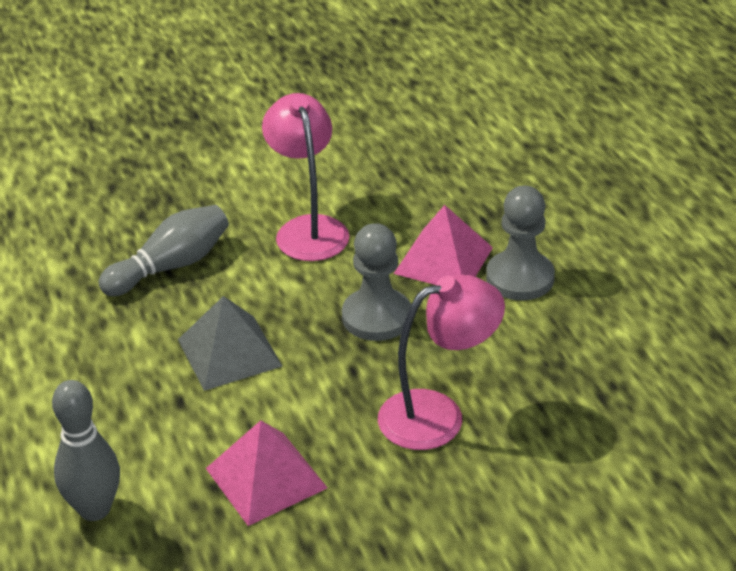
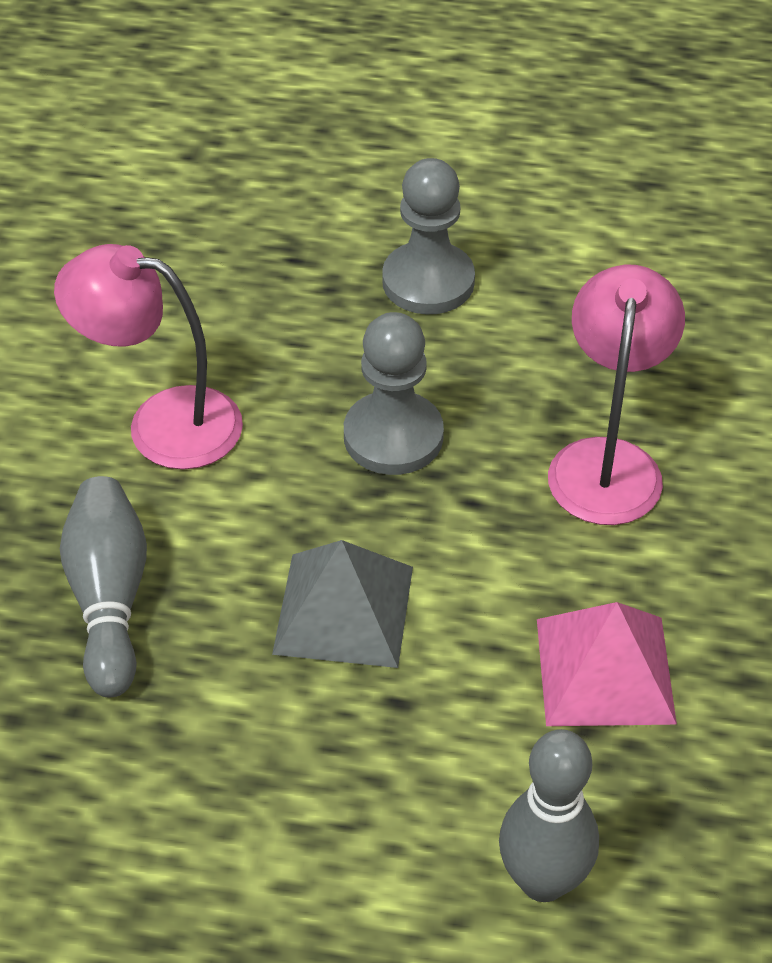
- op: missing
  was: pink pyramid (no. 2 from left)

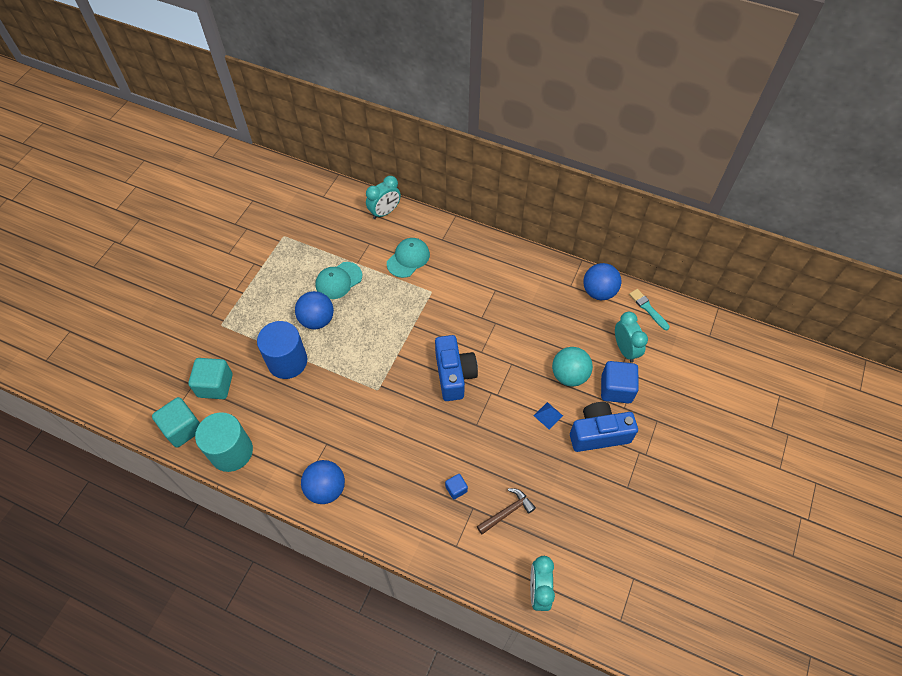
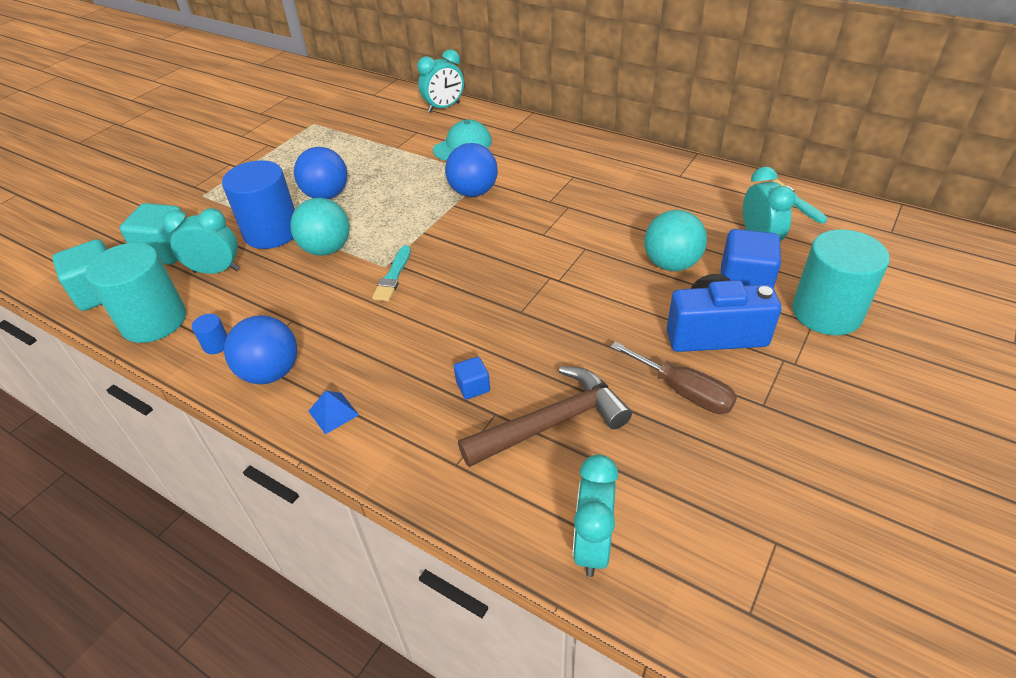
- op: missing
  was: turquoise cap (no. 1 from left)
- op: relocated
  was: blue ball (no. 3 from left)
- op: missing
  was: blue camera (no. 1 from left)
- op: relocated
  was: blue pyramid
- op: size
  was: brown hammer
  ratio: 1.63
- op: appeared
  now: turquoise ball (no. 1 from left)
- op: appeared
  now: turquoise clock (no. 1 from left)
- op: appeared
  now: turquoise cylinder (no. 2 from left)
- op: appeared
  now: turquoise brush (no. 1 from left)
- op: appeared
  now: blue cylinder (no. 1 from left)
- op: appeared
  now: brown screwdriver

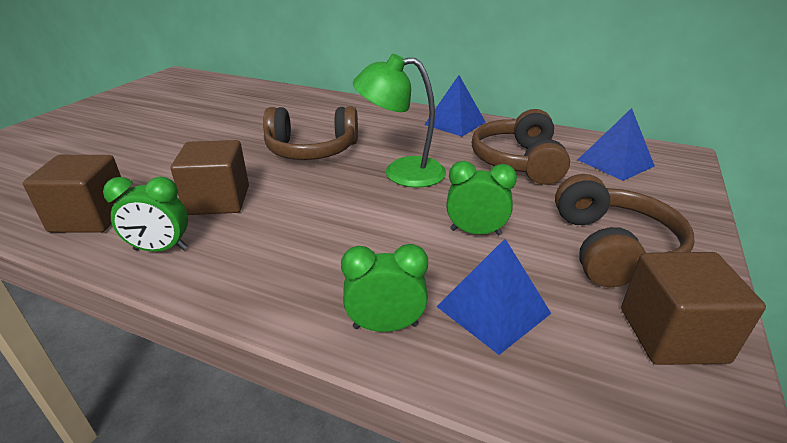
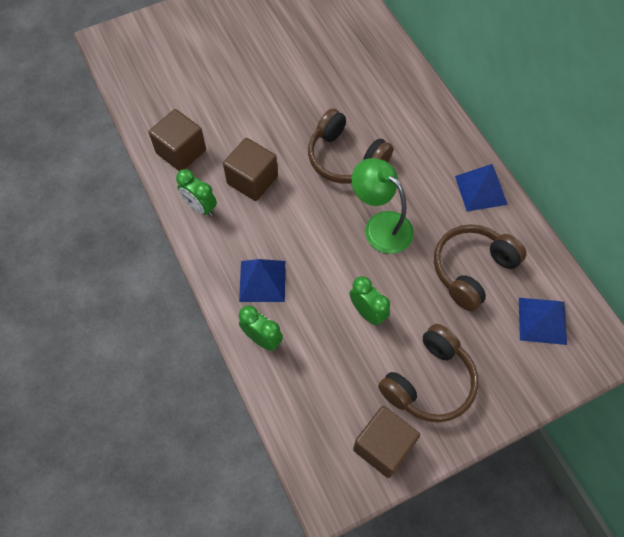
- op: relocated
  was: blue pyramid (no. 2 from left in the first image)
  now: blue pyramid (no. 1 from left)

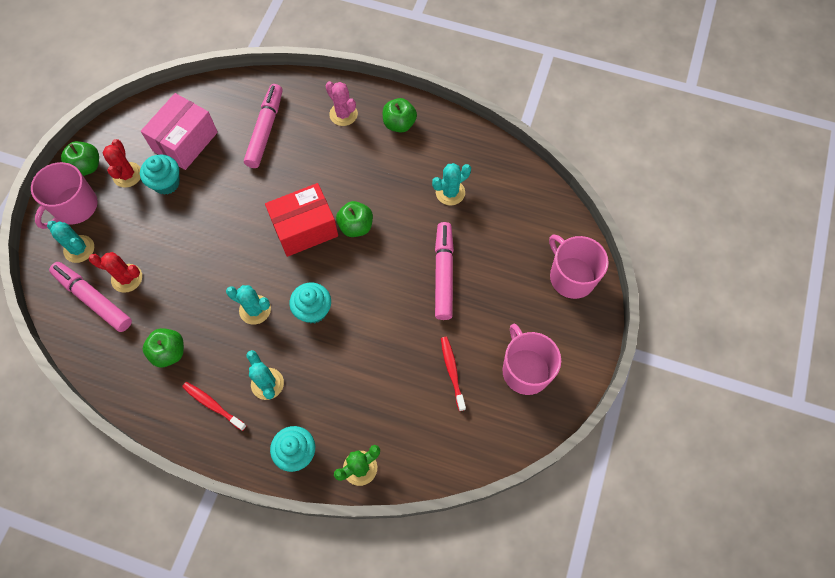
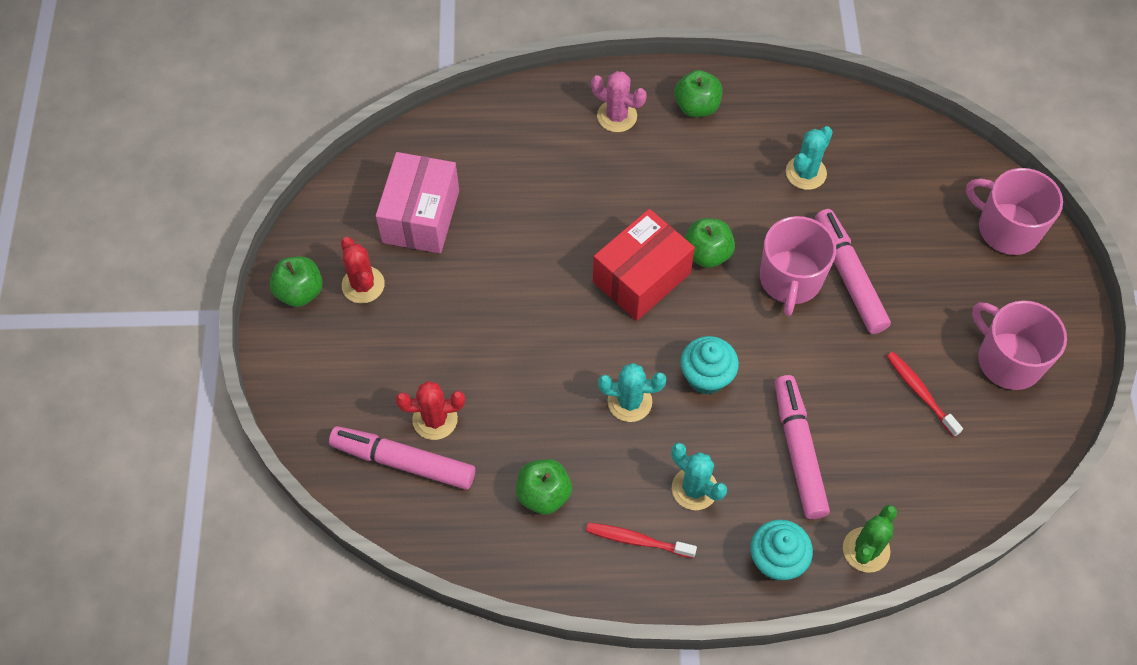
- op: relocated
  was: pink marker (no. 2 from left)
- op: missing
  was: turquoise cupcake (no. 1 from left)
- op: relocated
  was: pink mug (no. 1 from left)
- op: missing
  was: turquoise cactus (no. 1 from left)

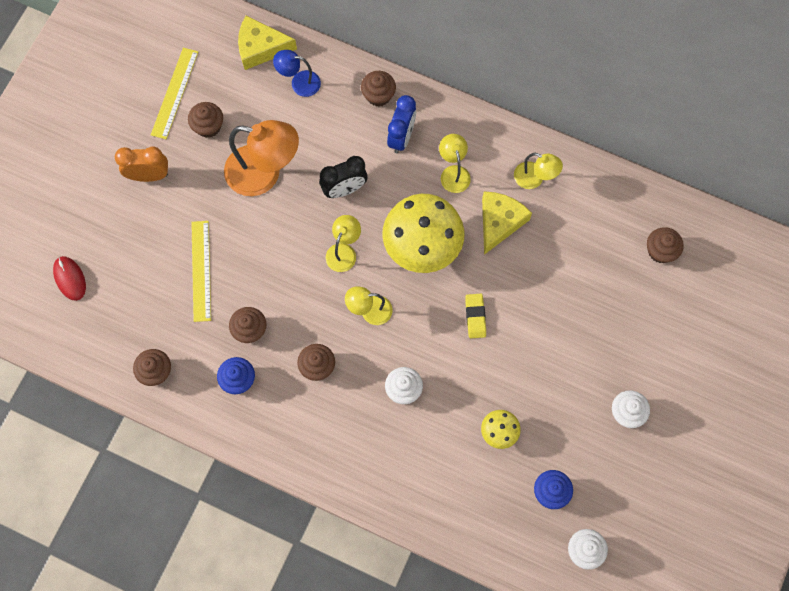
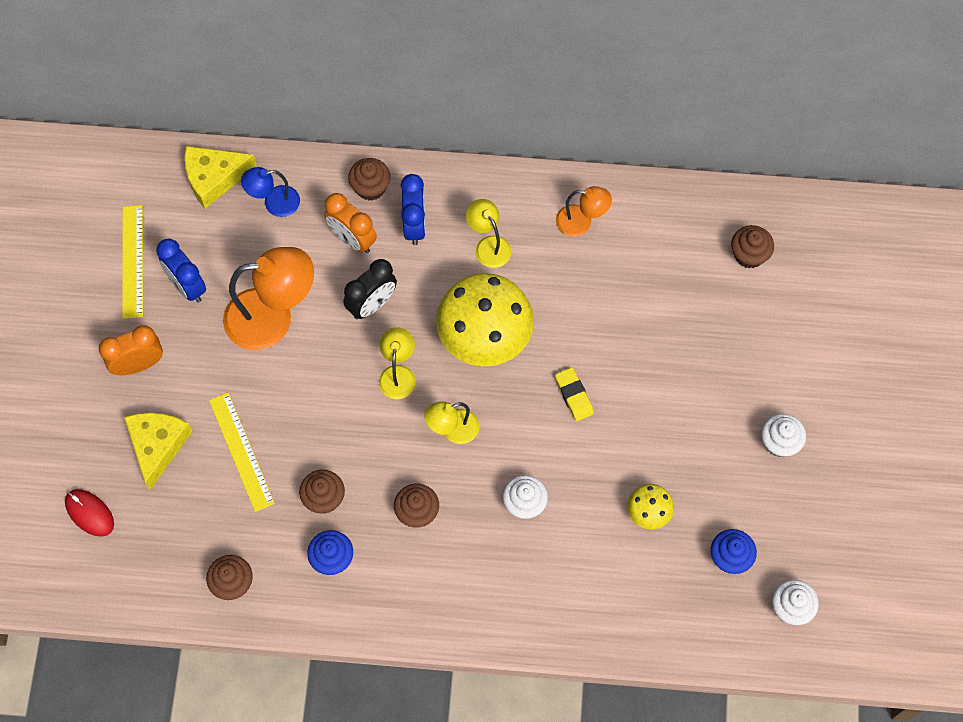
- op: exchanged
  was: brown cupcake (no. 2 from left)
  now: blue clock (no. 1 from left)
- op: colour
  was: yellow lamp (no. 4 from left)
  now: orange lamp (no. 2 from left)
- op: relocated
  was: yellow cheese (no. 2 from left in the first image)
  now: yellow cheese (no. 1 from left)
- op: appeared
  now: orange clock (no. 2 from left)

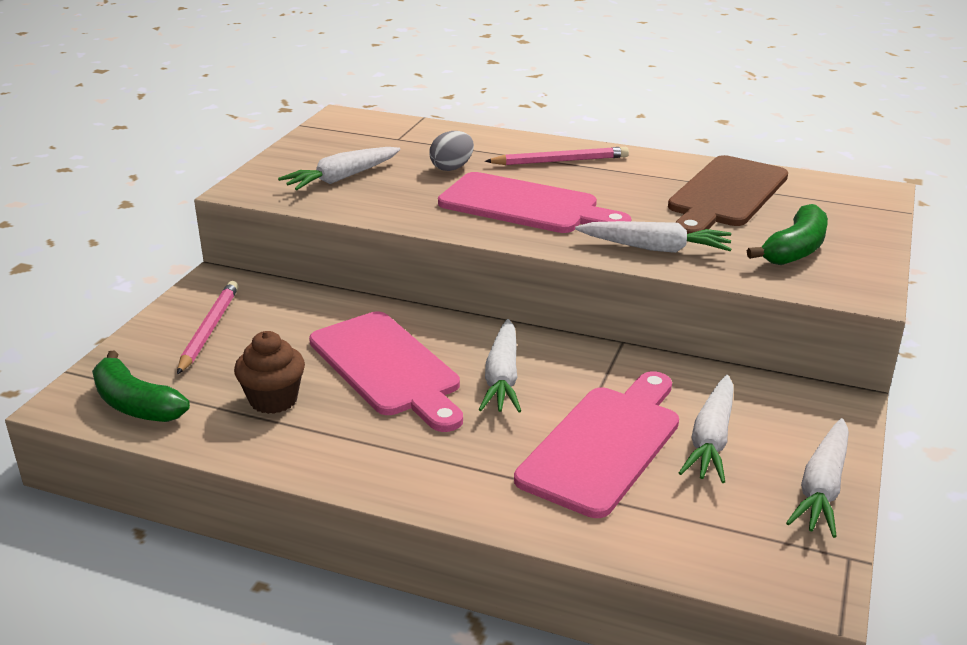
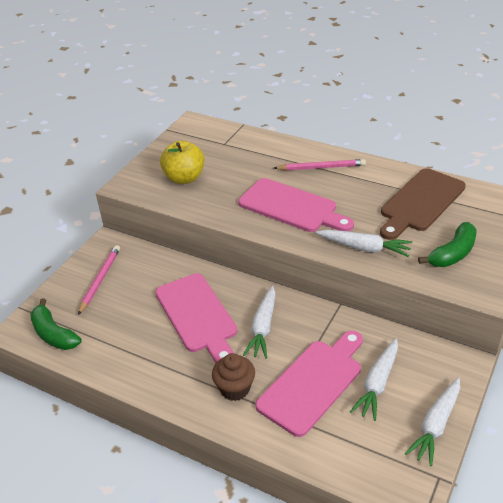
- op: missing
  was: grey egg
- op: exchanged
  was: white carrot (no. 1 from left)
  now: yellow apple
- op: relocated
  was: brown cupcake

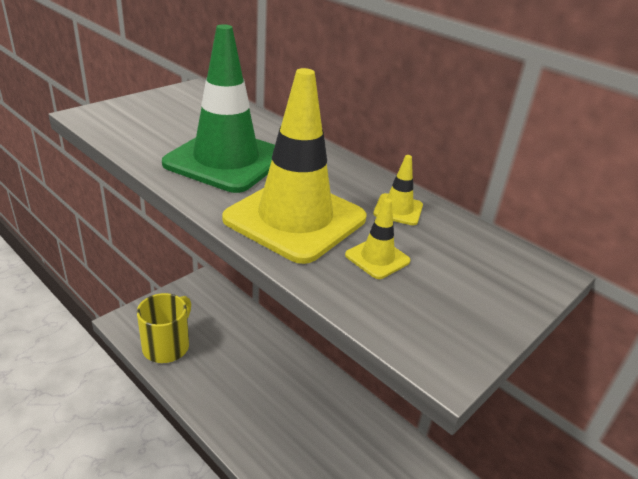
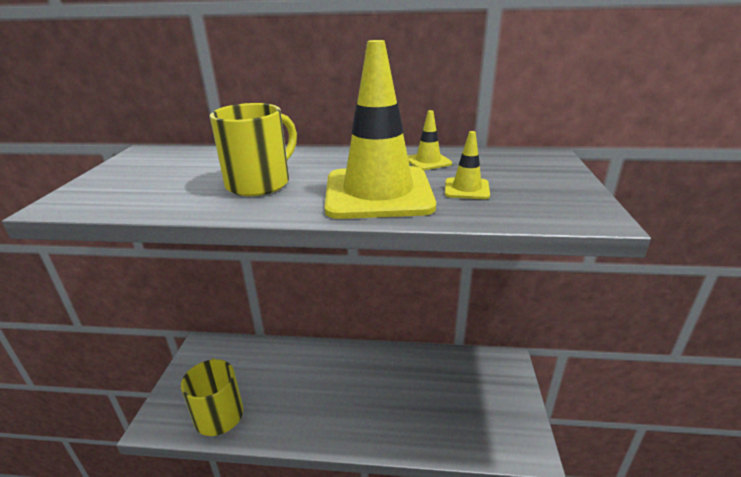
- op: exchanged
  was: green traffic cone
  now: yellow mug (no. 2 from left)

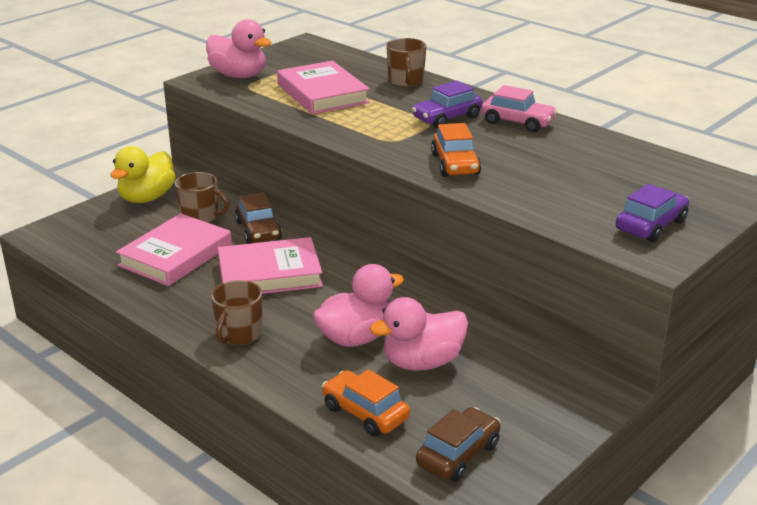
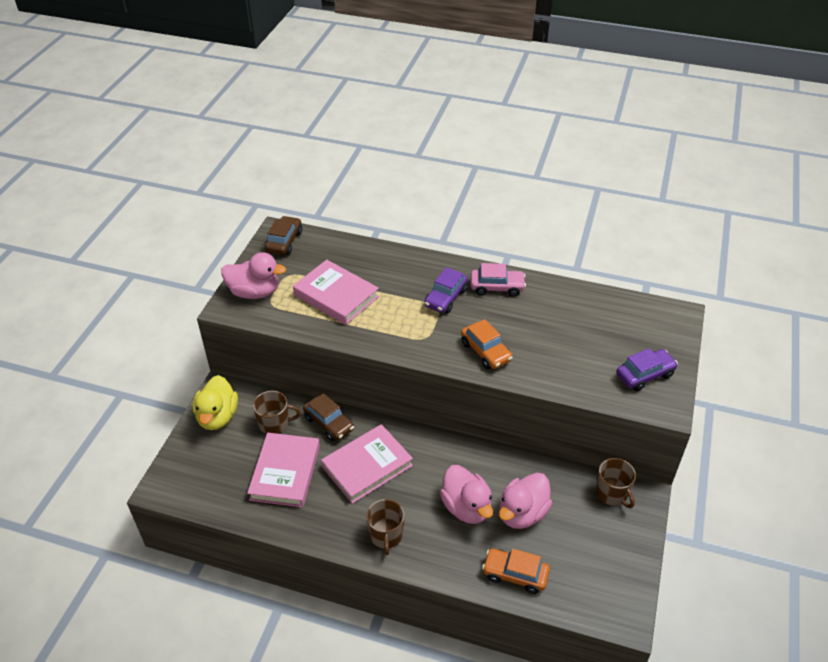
- op: relocated
  was: brown mug (no. 3 from left)
- op: spun
  was: purple car (no. 2 from left)
  clockwise: 45
- op: spun
  was: pink duck (no. 2 from left)
  clockwise: 120
- op: relocated
  was: brown car (no. 2 from left in the first image)
  now: brown car (no. 1 from left)

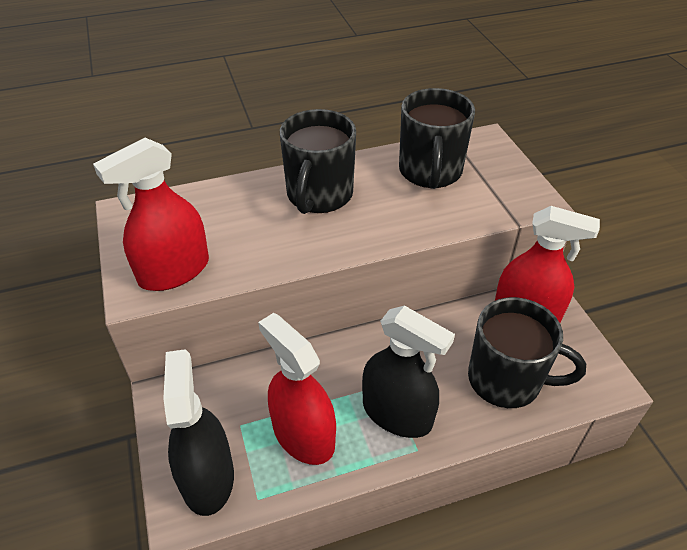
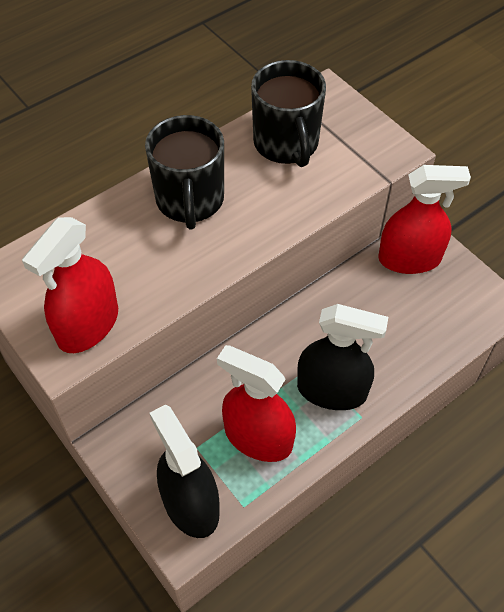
- op: missing
  was: black mug (no. 3 from left)

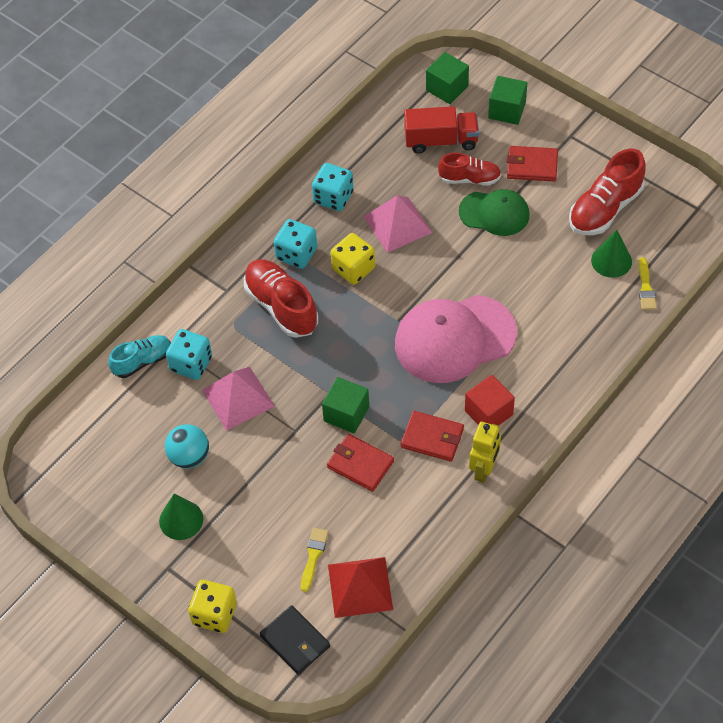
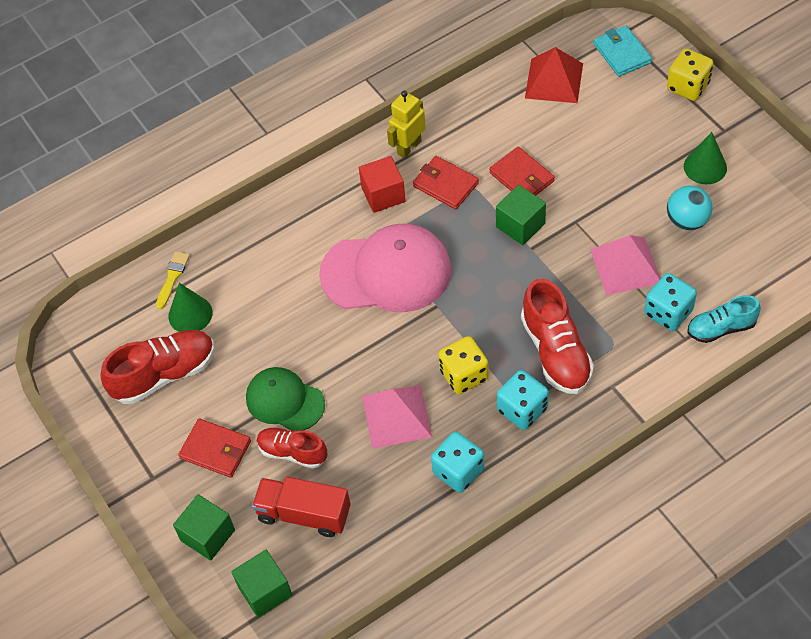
- op: missing
  was: yellow brush (no. 1 from left)
- op: colour
  was: black wallet
  now: turquoise wallet

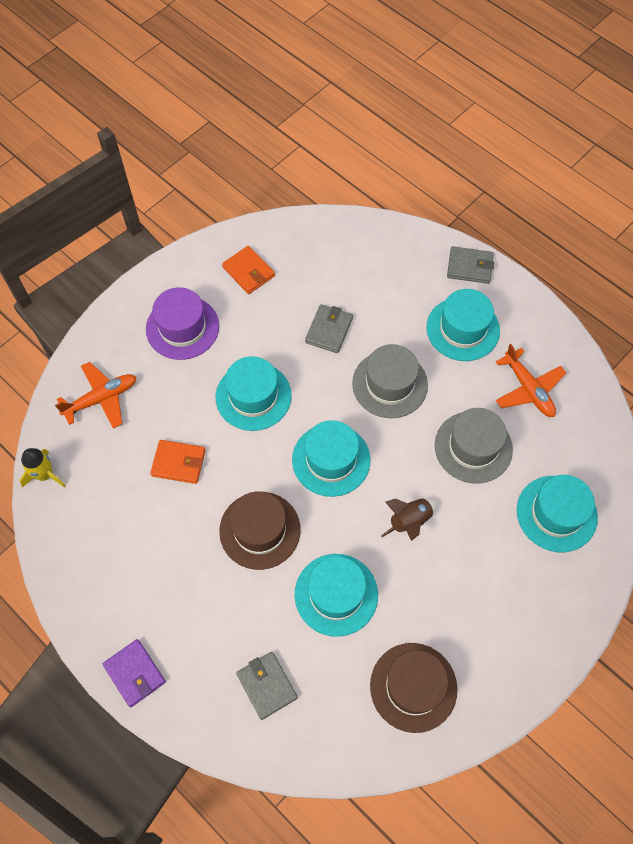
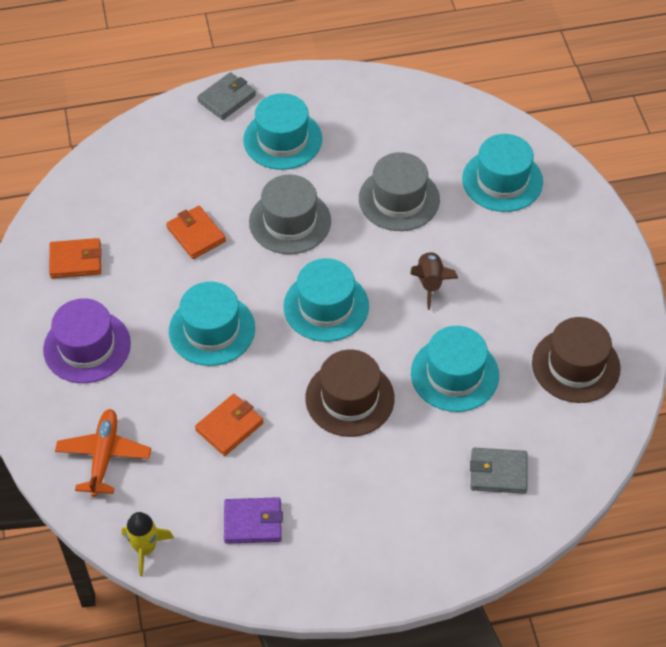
- op: colour
  was: grey wallet (no. 2 from left)
  now: orange wallet (no. 2 from left)
- op: missing
  was: orange plane (no. 2 from left)
- op: relocated
  was: purple wallet

